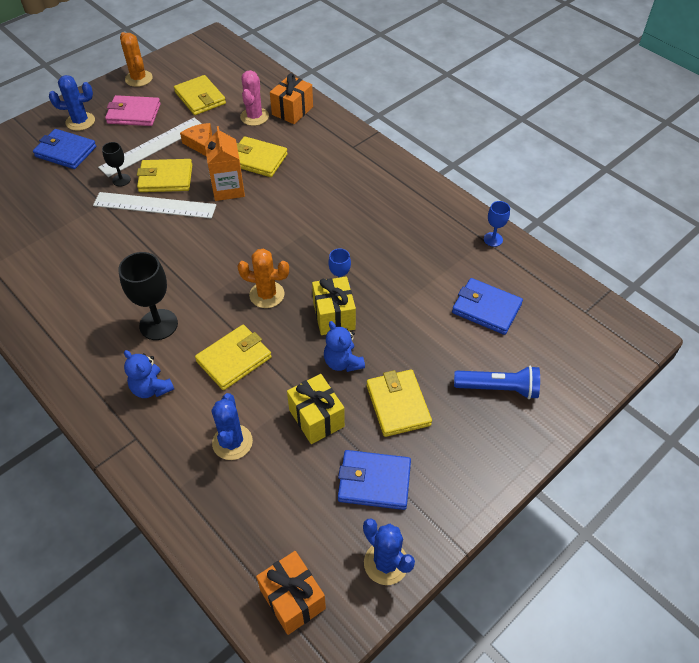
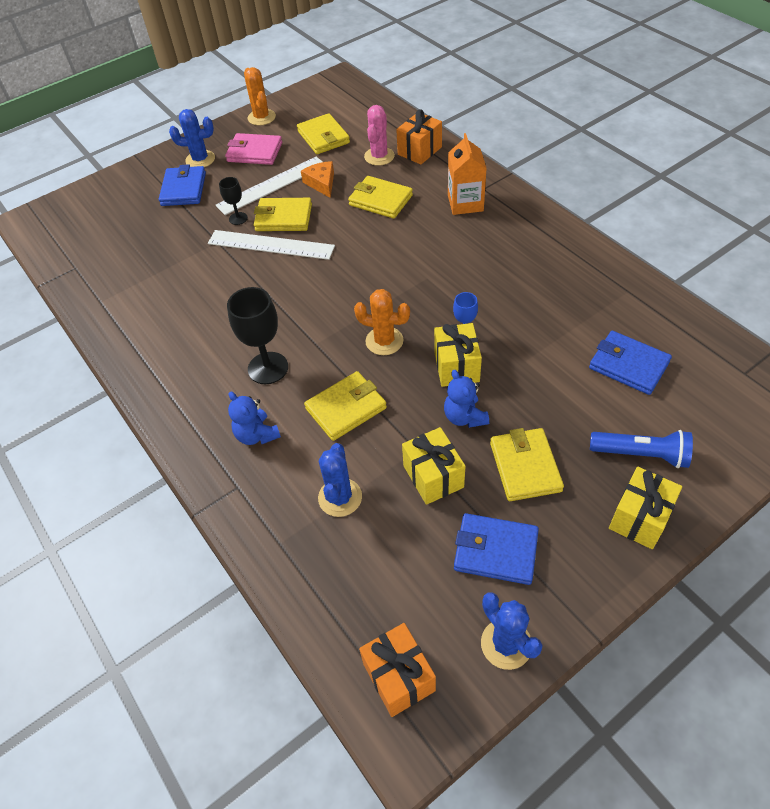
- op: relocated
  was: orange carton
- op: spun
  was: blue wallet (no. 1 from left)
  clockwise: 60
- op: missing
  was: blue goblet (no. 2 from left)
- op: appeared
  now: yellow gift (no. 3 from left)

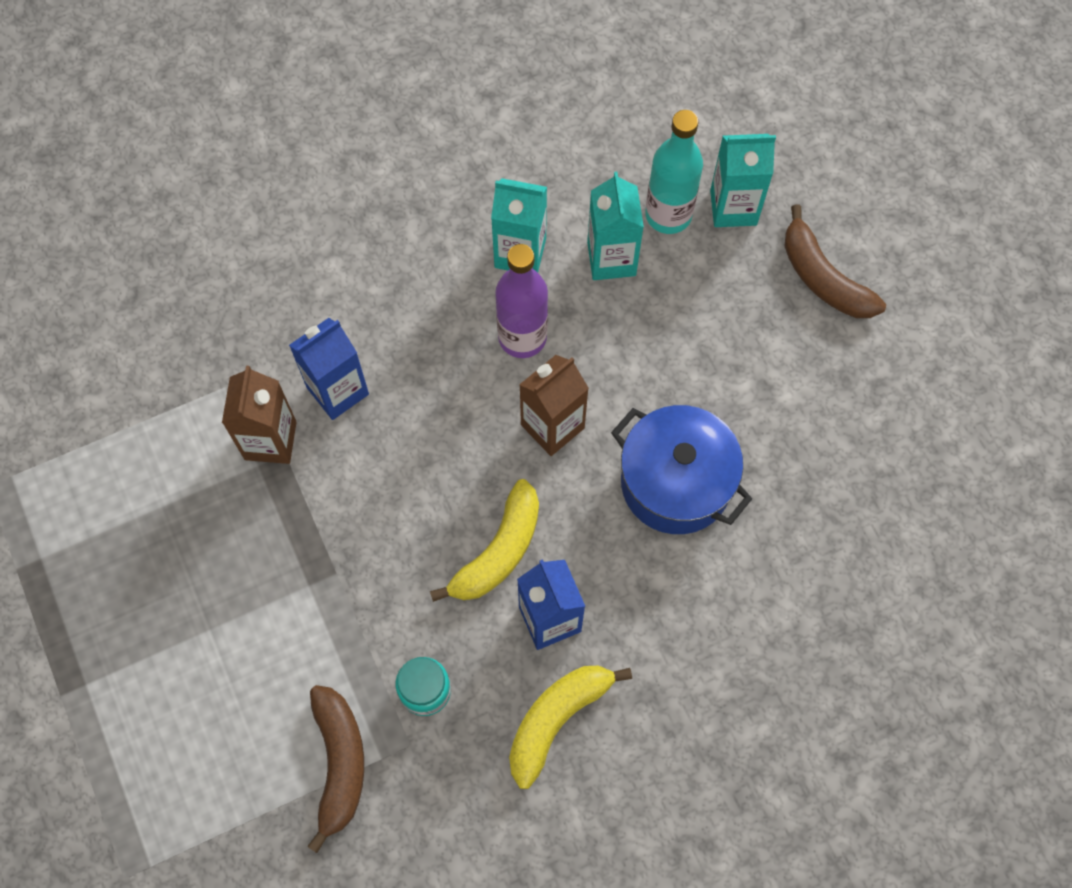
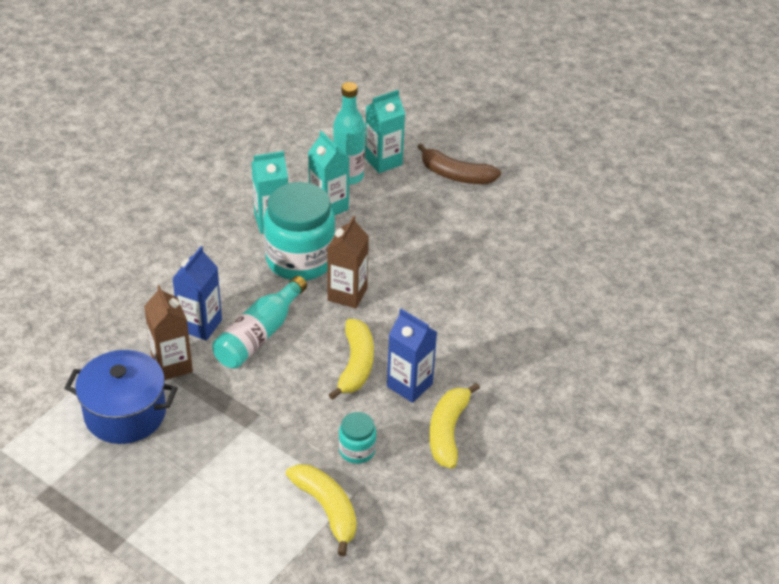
- op: exchanged
  was: purple bottle
  now: turquoise jar (no. 1 from left)
- op: relocated
  was: blue pot
- op: colour
  was: brown banana (no. 1 from left)
  now: yellow banana (no. 1 from left)
- op: appeared
  now: turquoise bottle (no. 1 from left)

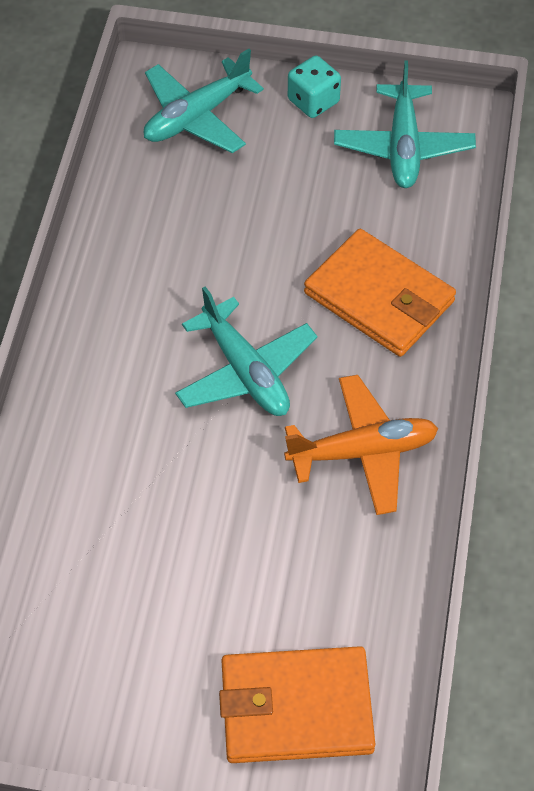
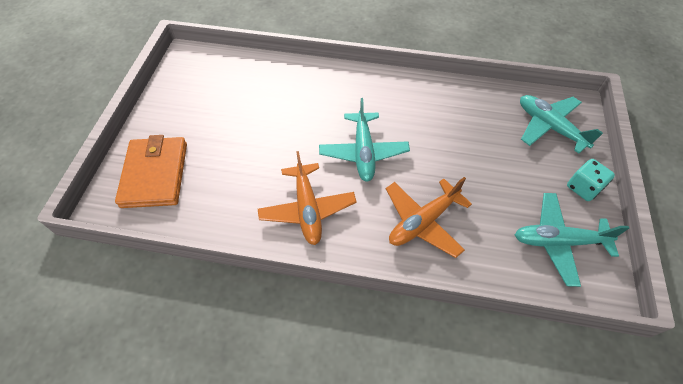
- op: exchanged
  was: orange wallet (no. 2 from left)
  now: orange plane (no. 2 from left)
- op: spun
  was: turquoise plane (no. 2 from left in the first image)
  clockwise: -60

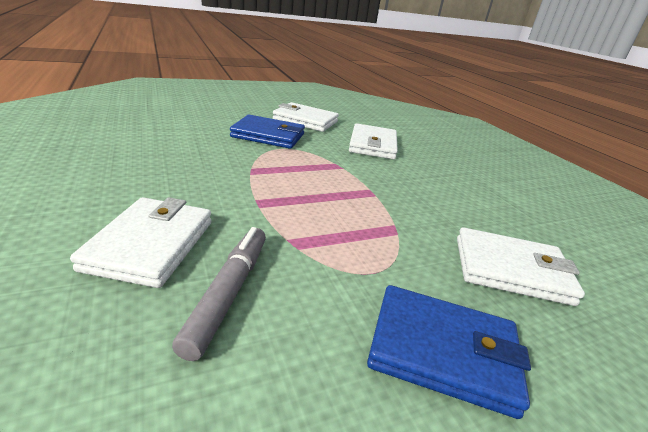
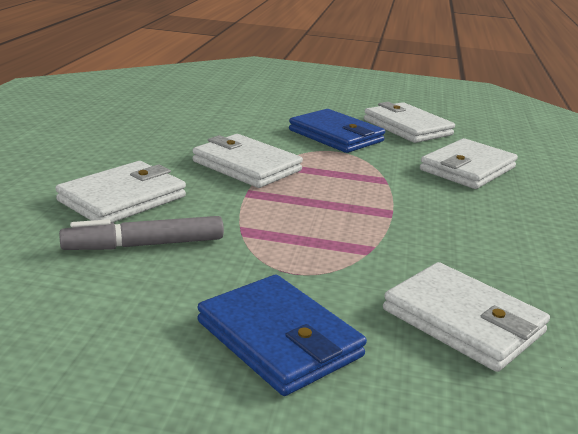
- op: spun
  was: grey marker
  clockwise: -150
- op: appeared
  now: white wallet (no. 2 from left)

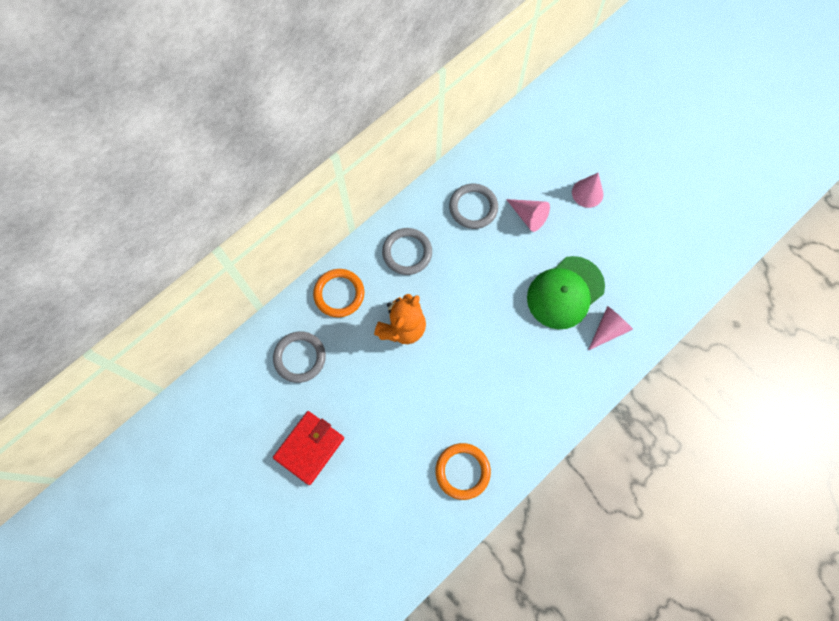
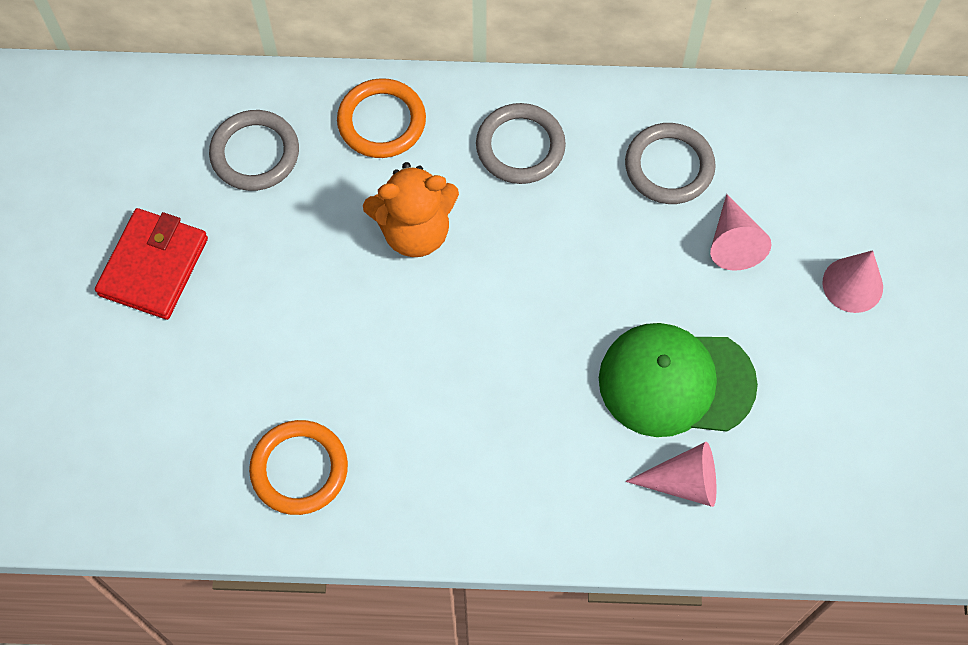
- op: spun
  was: red wallet
  clockwise: -60

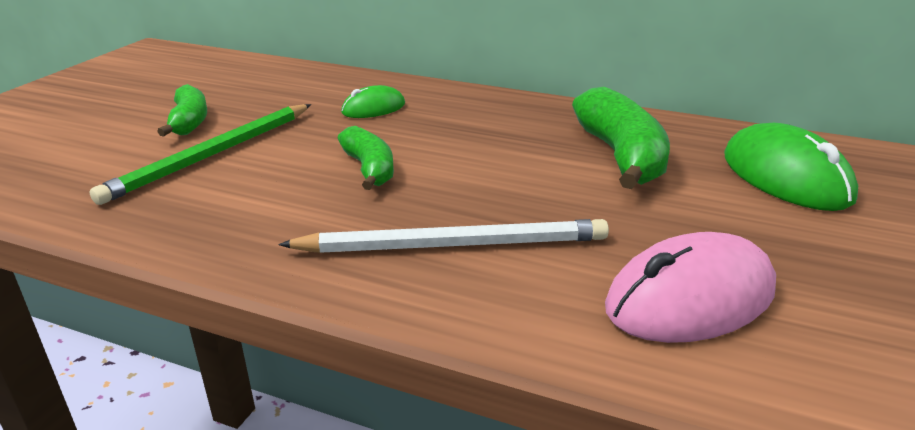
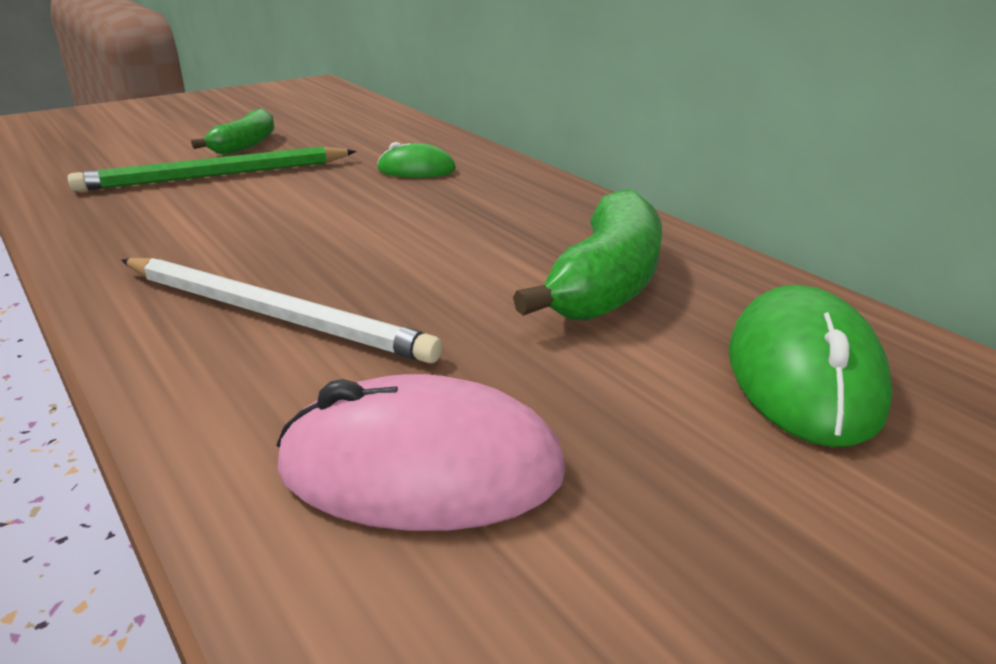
- op: missing
  was: green banana (no. 2 from left)

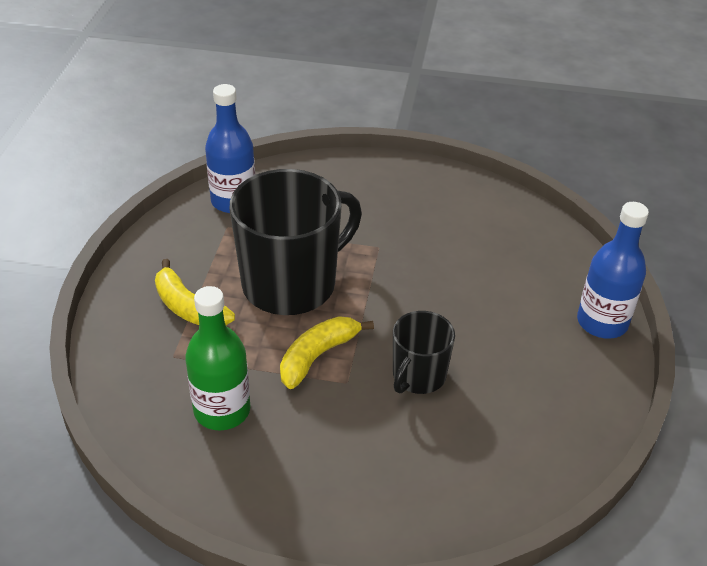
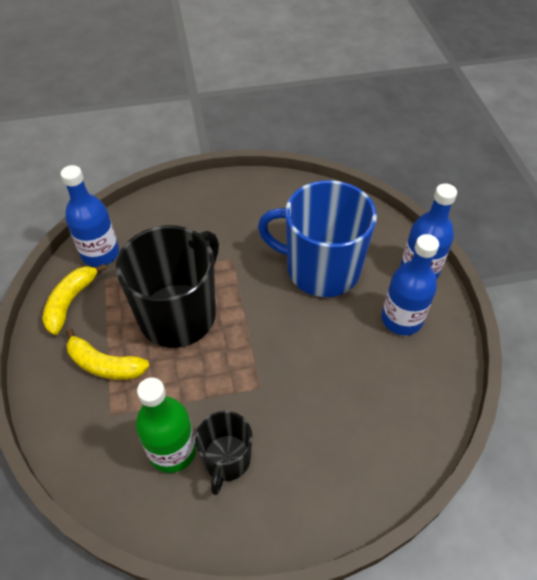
- op: relocated
  was: black mug (no. 2 from left)
- op: relocated
  was: yellow banana (no. 2 from left in the first image)
  now: yellow banana (no. 1 from left)
- op: appeared
  now: blue mug
- op: appeared
  now: blue bottle (no. 2 from left)

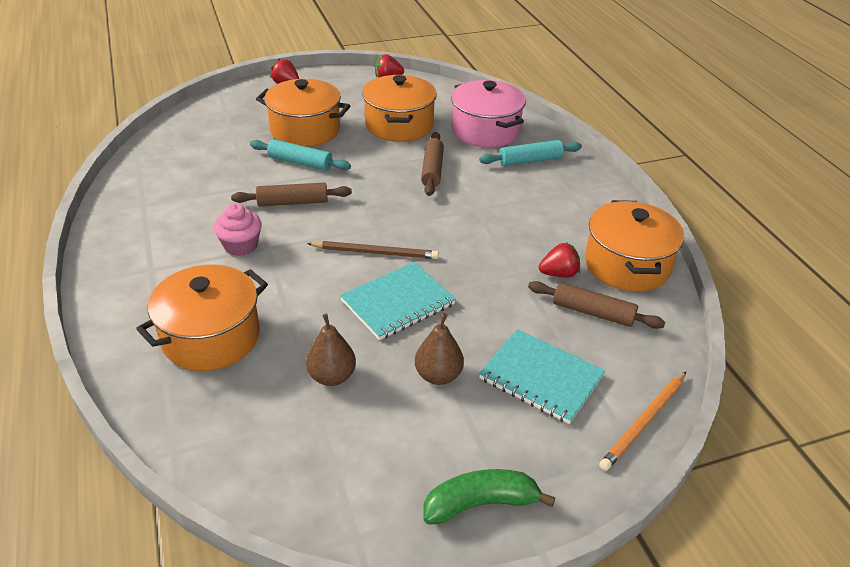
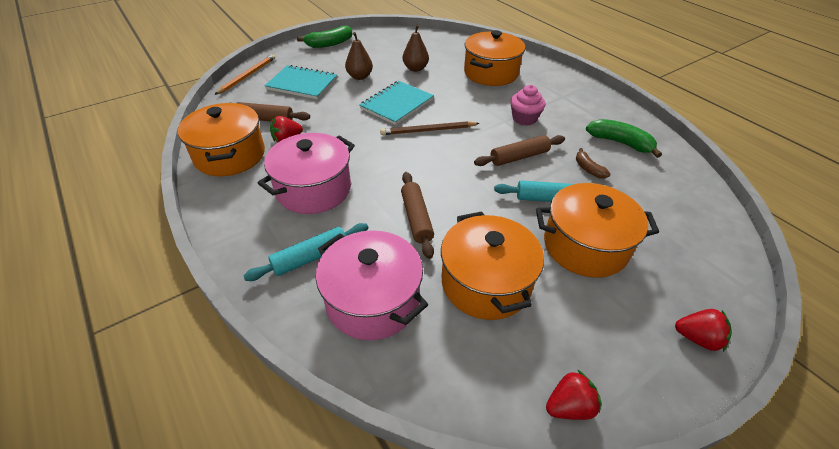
- op: appeared
  now: green banana (no. 2 from left)
- op: appeared
  now: pink pot (no. 1 from left)
- op: appeared
  now: brown banana

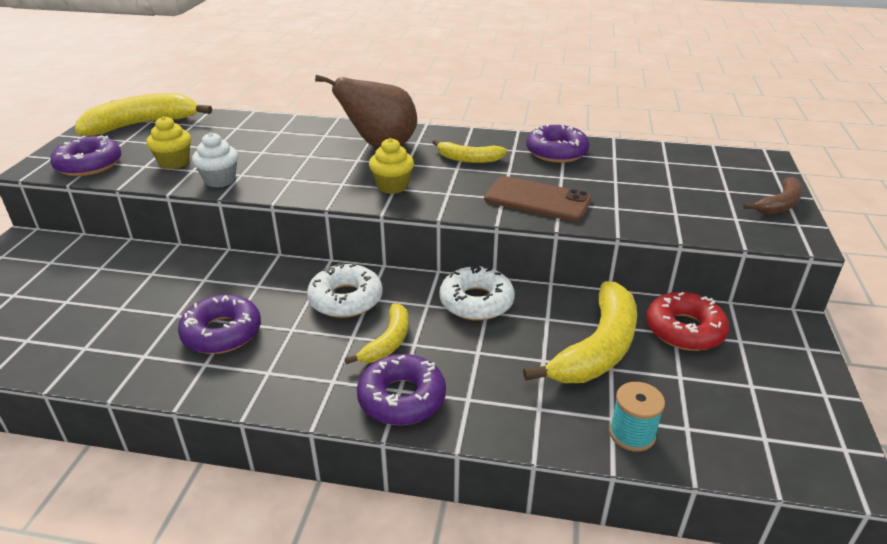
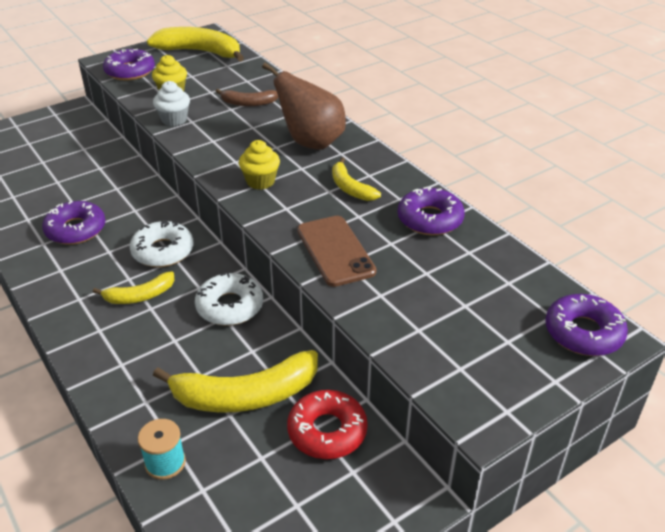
- op: relocated
  was: brown banana
- op: relocated
  was: purple donut (no. 3 from left in the first image)
  now: purple donut (no. 4 from left)

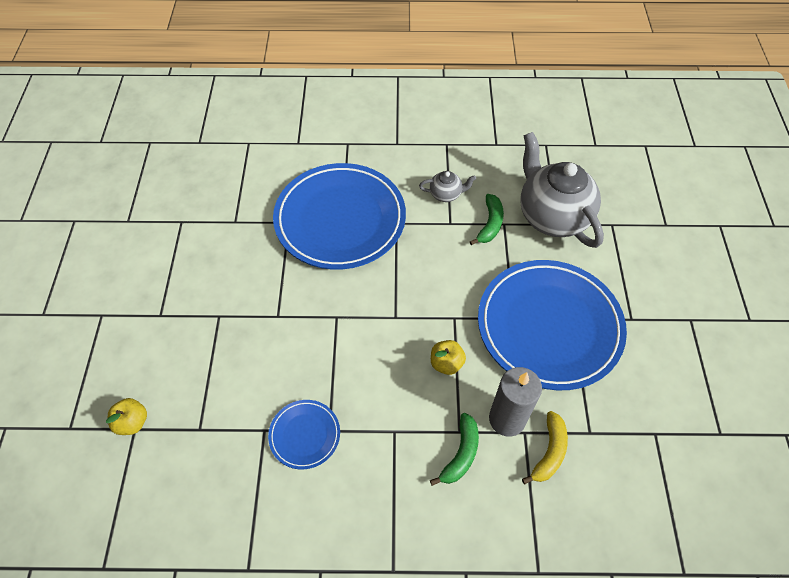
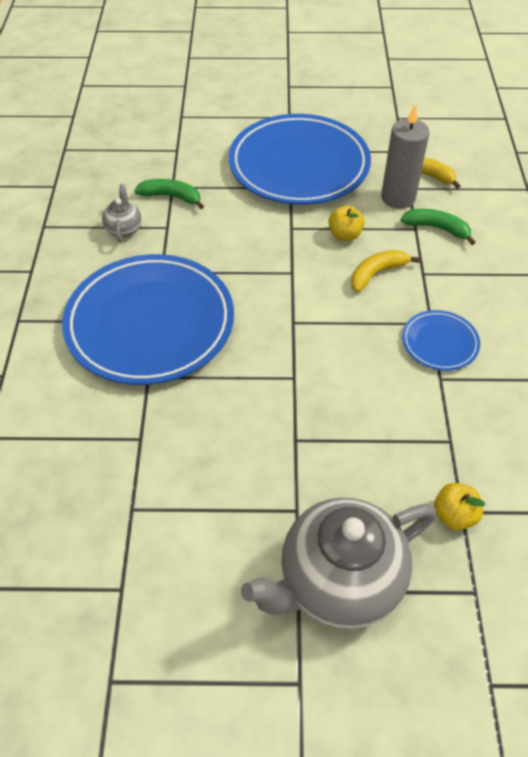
- op: relocated
  was: grey teapot (no. 2 from left)
- op: appeared
  now: yellow banana (no. 1 from left)

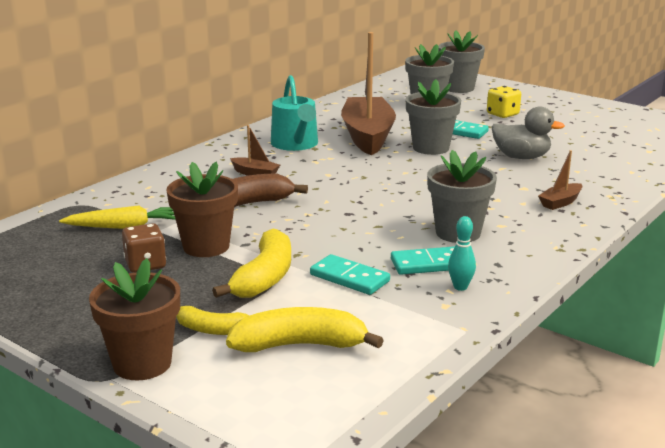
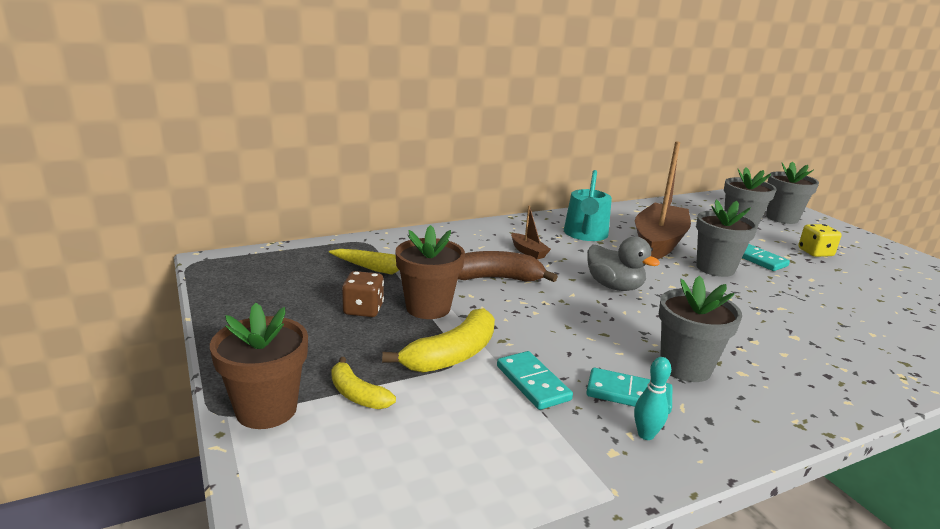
- op: relocated
  was: grey duck
- op: missing
  was: brown boat (no. 3 from left)
- op: missing
  was: yellow banana (no. 3 from left)

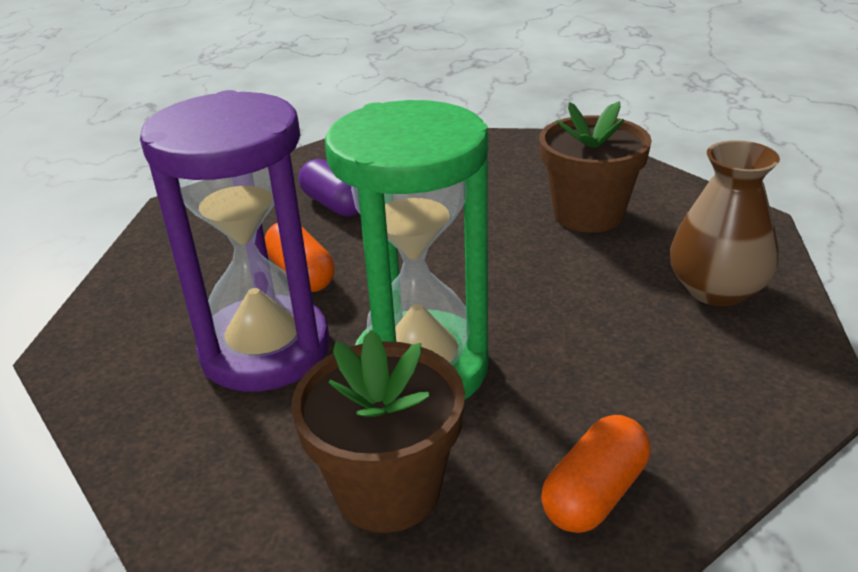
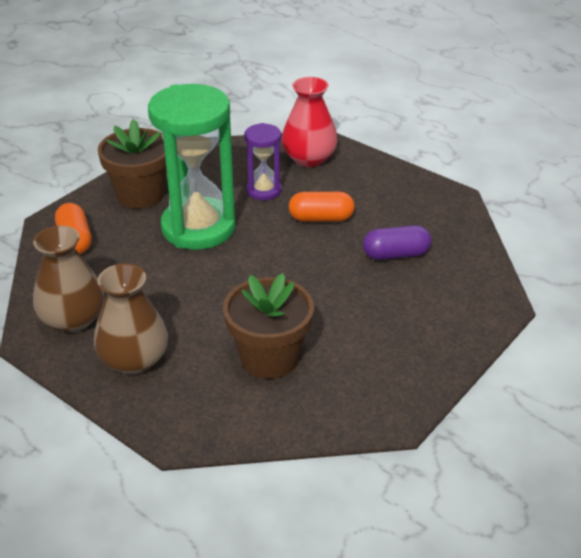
- op: size
  was: purple hourglass
  ratio: 0.5
- op: appeared
  now: red vase
- op: appeared
  now: brown vase (no. 1 from left)

